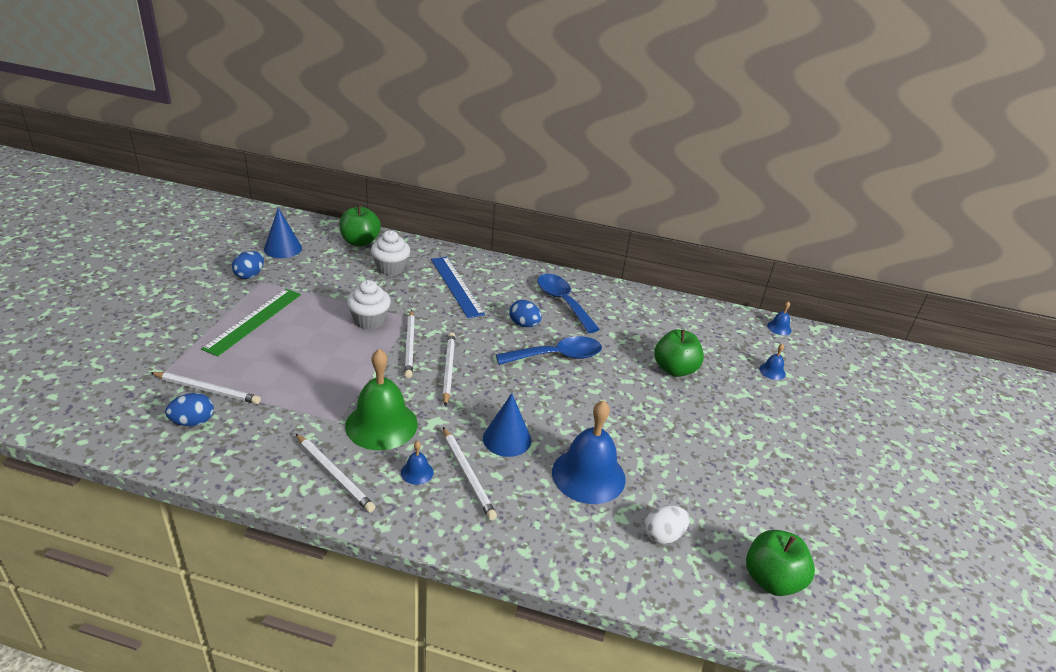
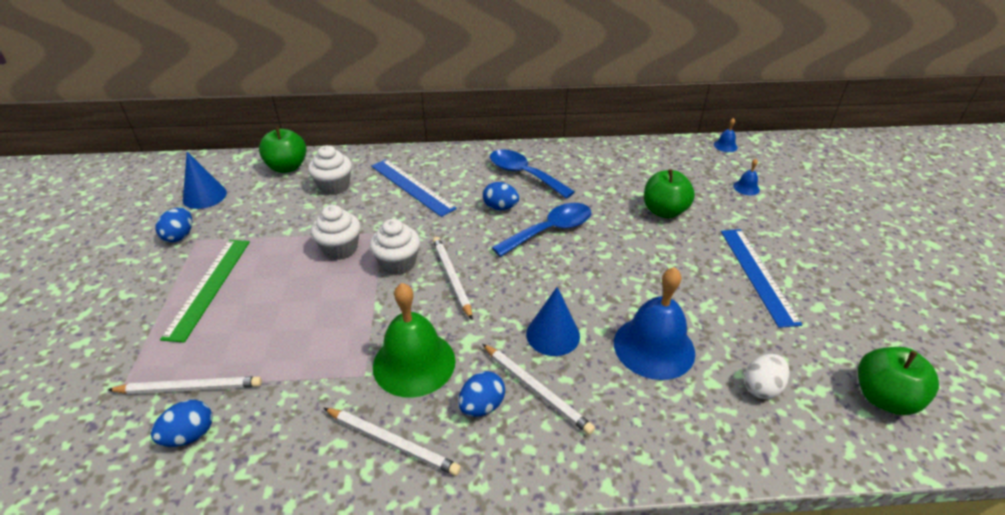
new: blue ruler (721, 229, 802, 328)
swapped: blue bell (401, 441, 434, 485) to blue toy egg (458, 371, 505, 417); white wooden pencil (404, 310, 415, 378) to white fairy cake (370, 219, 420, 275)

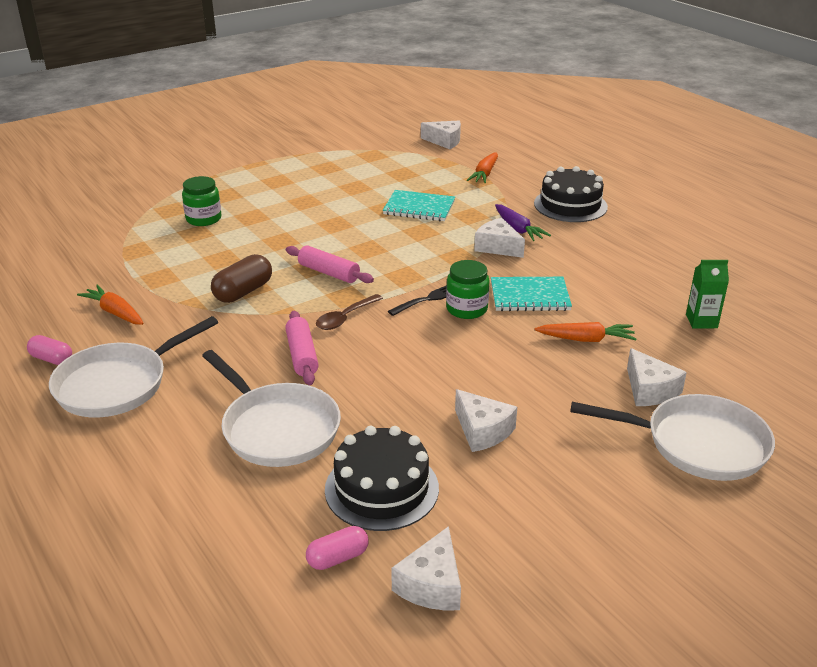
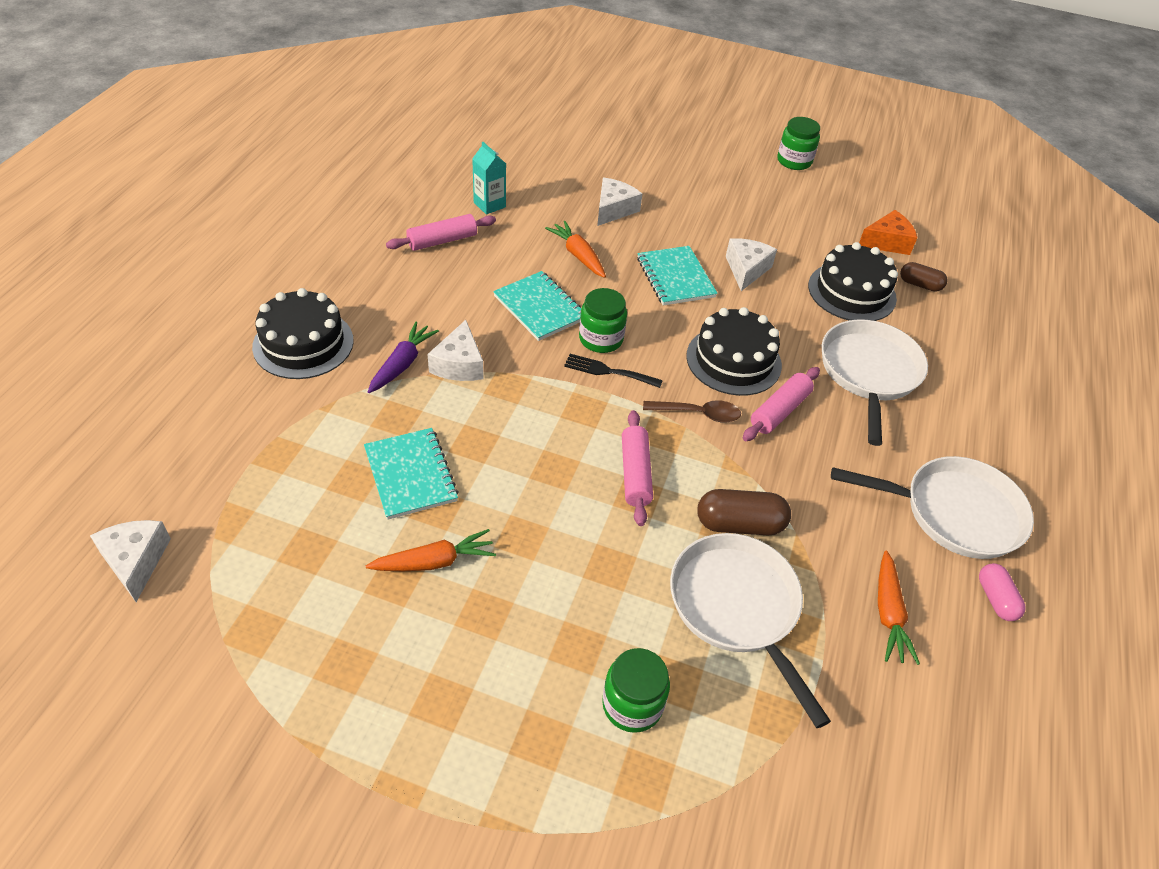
new: rosy rolling pin (386, 214, 496, 251); teal notebook (637, 246, 718, 306); jet-black layer cake (686, 307, 782, 396); green preserve jar (777, 117, 820, 170)
shifted: orange-coloured toy carrot (467, 152, 498, 183) to (366, 529, 496, 571); white skillet (570, 394, 775, 481) to (670, 533, 831, 728)
repainted: rosy pill (306, 526, 368, 570) to russet pill (900, 262, 948, 292); white piece of cheese (391, 526, 461, 611) to orange-coloured piece of cheese (859, 210, 917, 255); green milk carton (686, 260, 729, 329) to teal milk carton (472, 142, 506, 215)

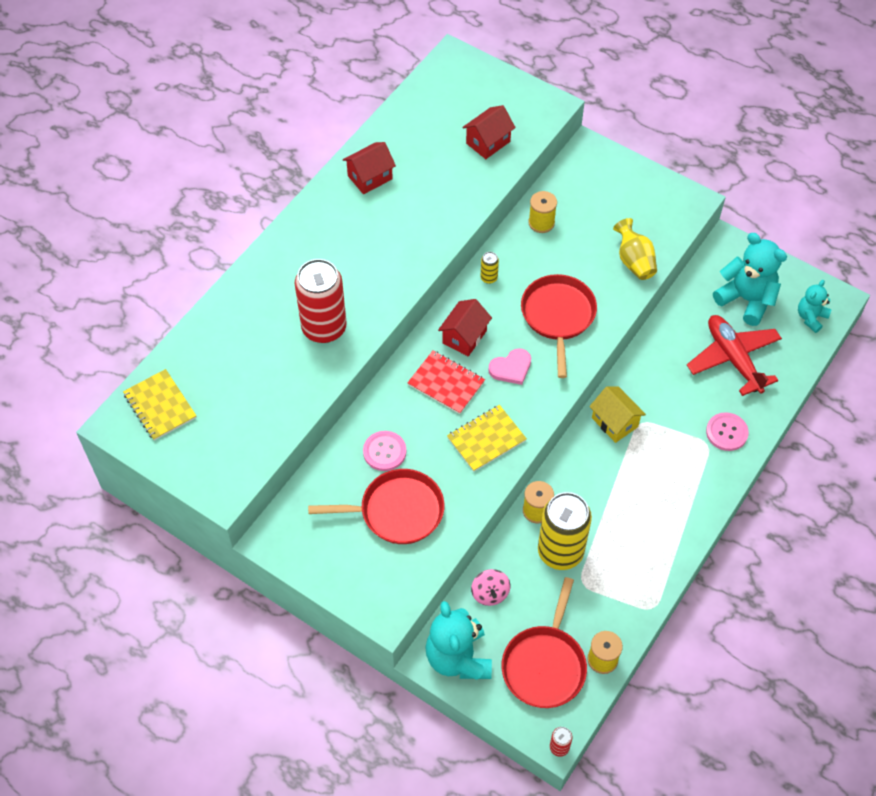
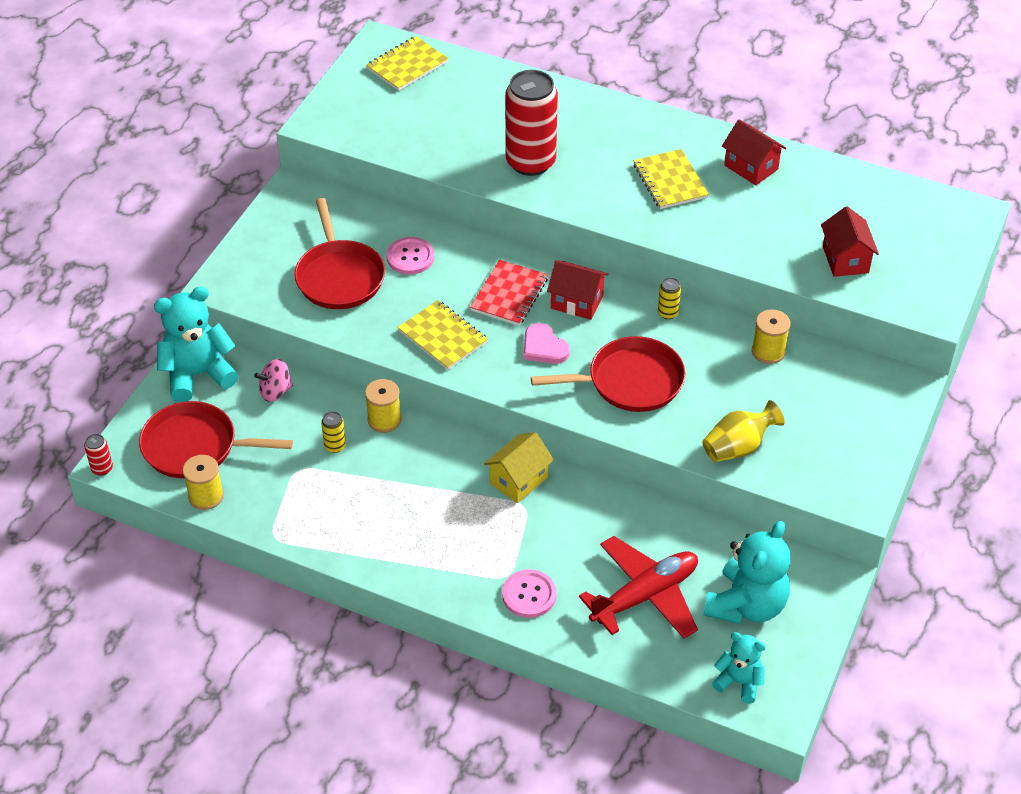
new: yellow notebook (633, 149, 709, 209)
rotated: crimson house (462, 105, 516, 159) = (821, 206, 879, 277) 45 degrees clockwise
scaled: yellow can (538, 492, 592, 570) = (321, 411, 346, 453) x0.40

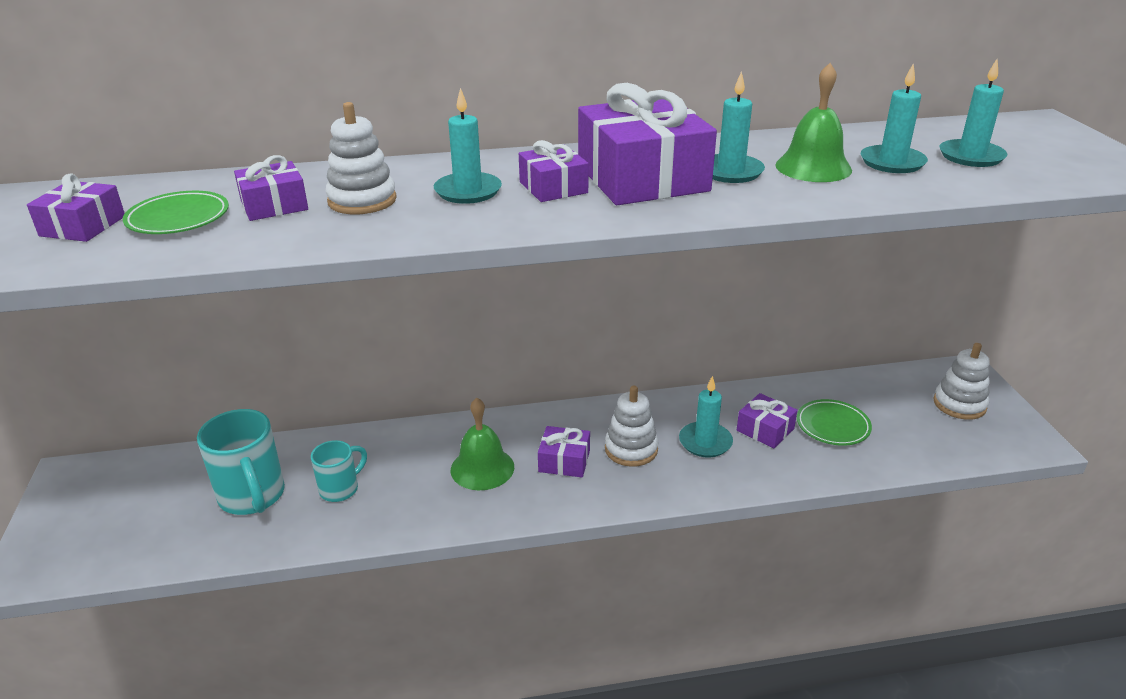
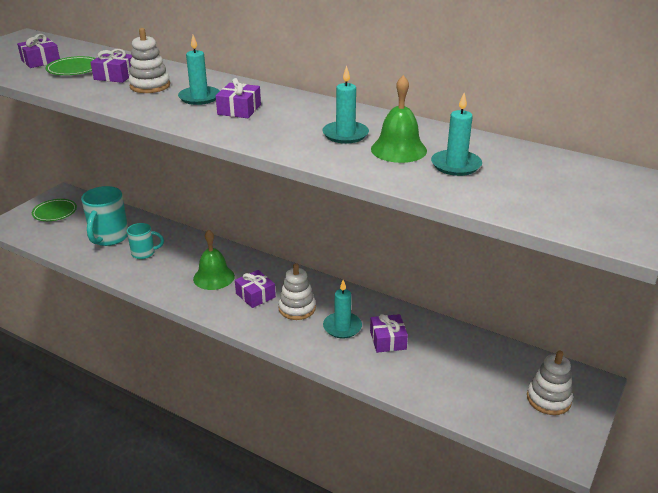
gone: purple gift (578, 83, 717, 205); teal candle (939, 59, 1007, 167)
shifted: green dinner plate (797, 399, 872, 446) to (32, 199, 77, 221)

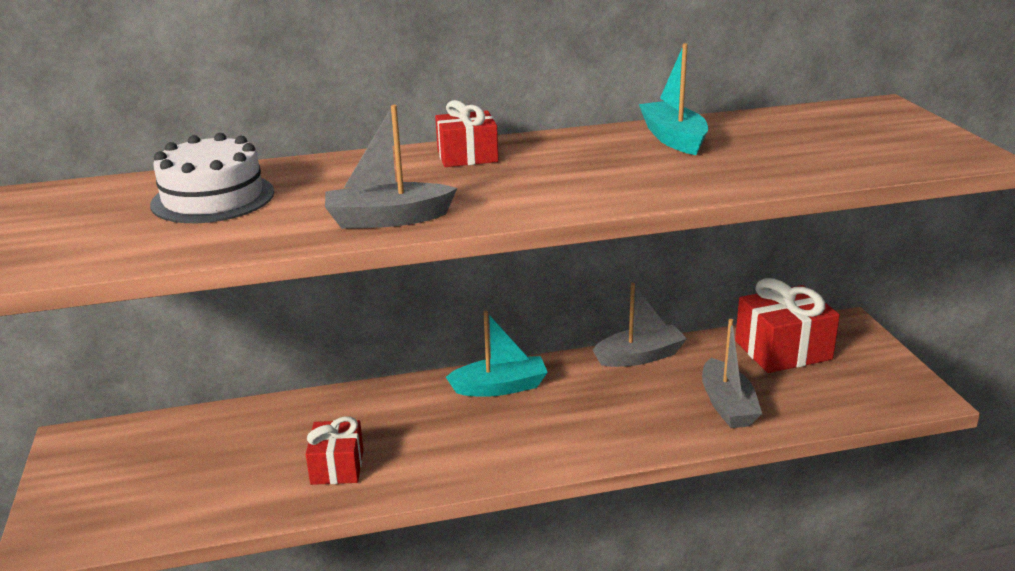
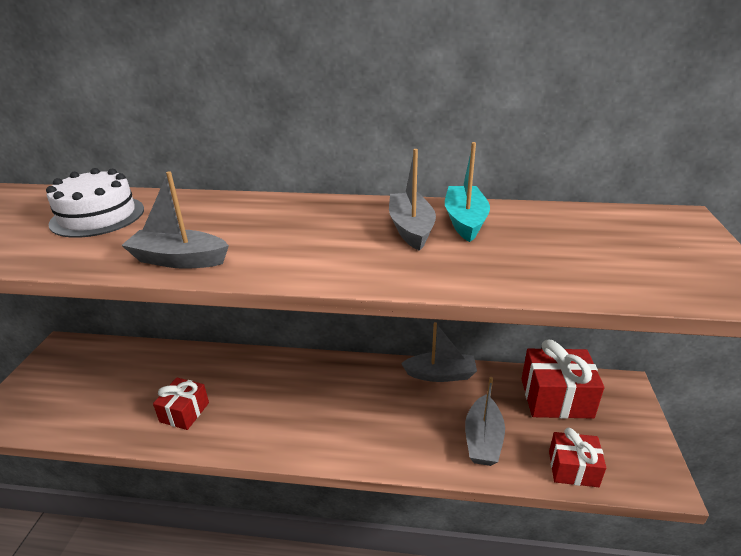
gone: teal boat (446, 311, 548, 397)
new: ash-grey boat (389, 149, 436, 251)
shifted: crimson gift (435, 100, 498, 167) to (549, 428, 606, 487)

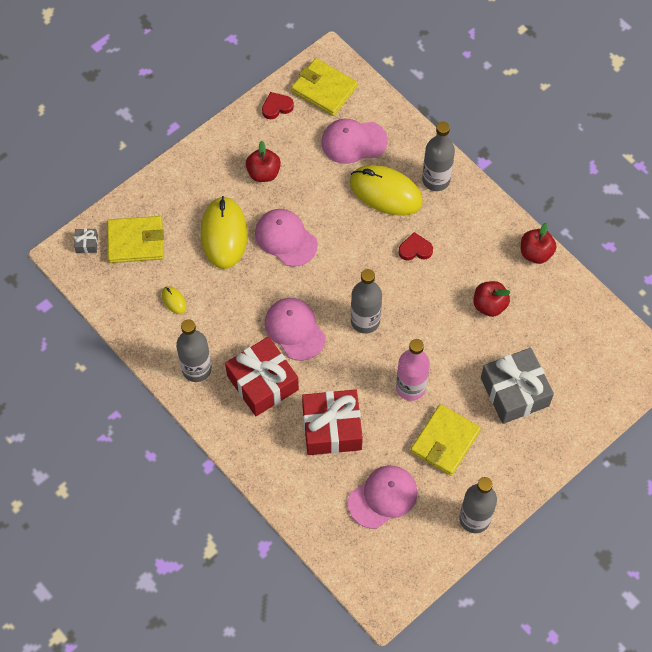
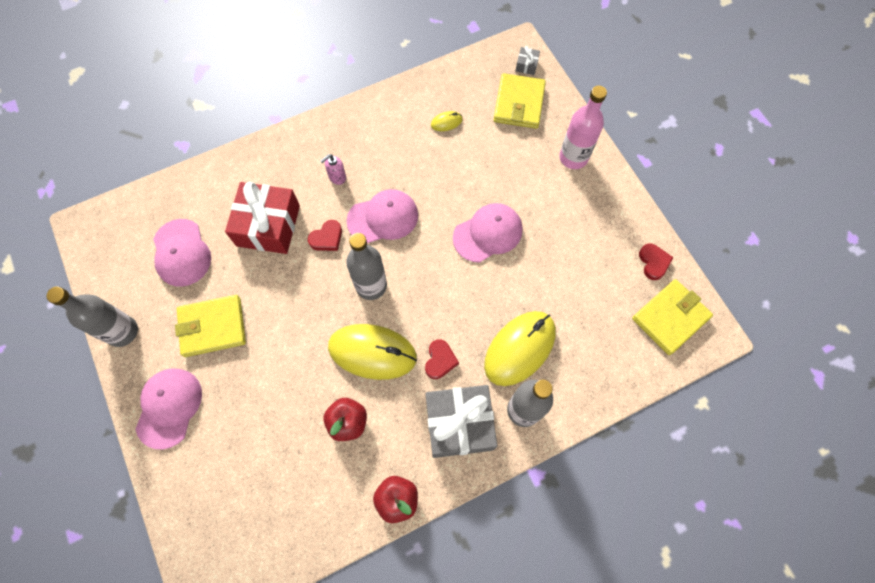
gone: ash-grey bottle (176, 319, 212, 382); crimson toy apple (246, 141, 281, 182)
new: crimson heart shape (308, 220, 342, 251)
shifted: yellow mouse (200, 196, 248, 269) to (328, 324, 417, 380); rosy peaked cap (321, 119, 388, 164) to (135, 368, 202, 449); rosy bottle (396, 339, 430, 401) to (559, 86, 607, 169); ash-grey gift (481, 348, 554, 424) to (425, 385, 497, 458)
swapped: crimson gift (225, 336, 299, 416) to rosy soap dispenser (320, 154, 346, 185)
rotated: yellow billfold (411, 404, 481, 476) = (175, 295, 246, 357) 60 degrees counterclockwise

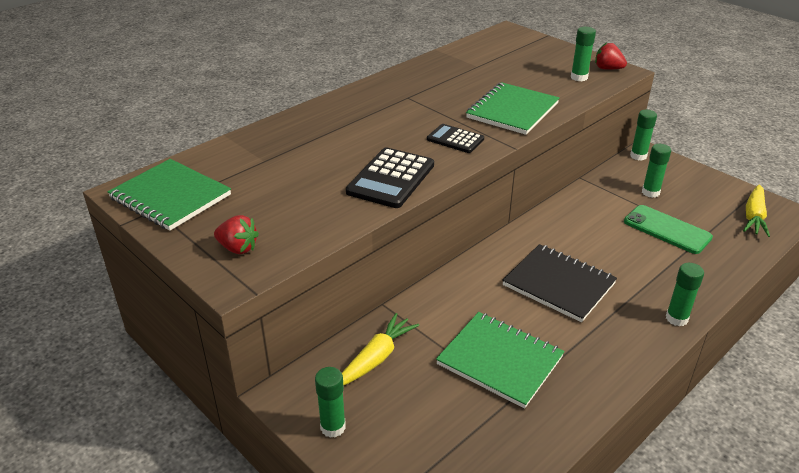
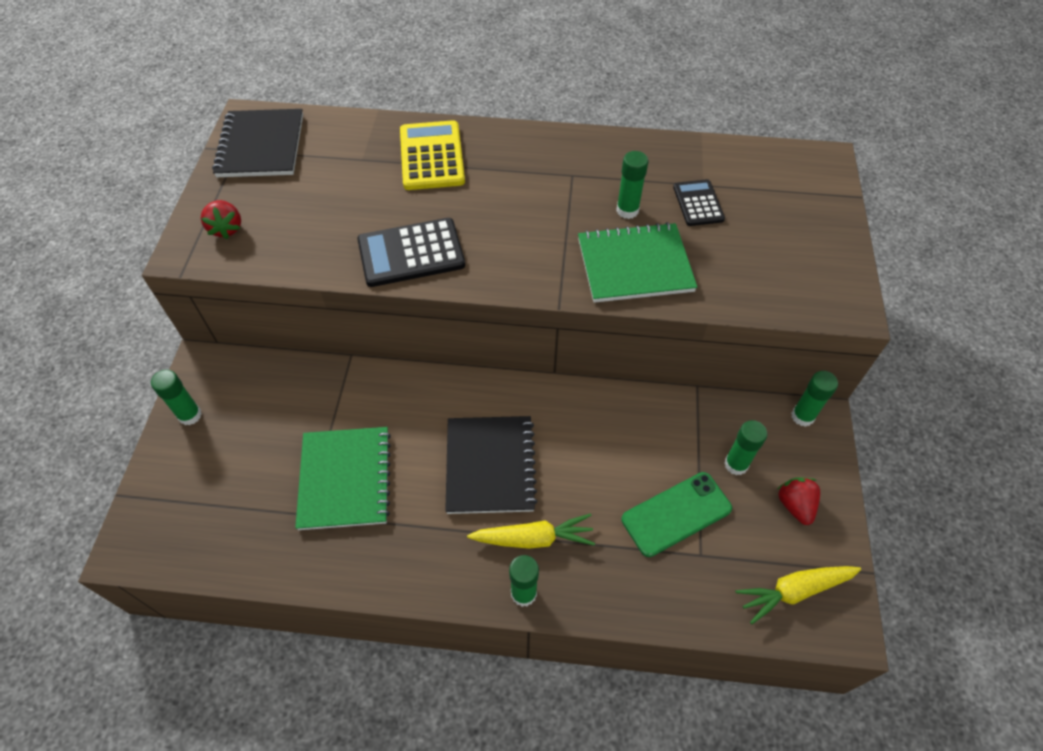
new: yellow adding machine (400, 120, 465, 190)
shifted: yellow toy carrot (342, 313, 419, 386) to (467, 514, 595, 549); jet-black adding machine (427, 124, 484, 153) to (673, 179, 725, 226); green glue (571, 27, 596, 81) to (616, 151, 648, 219); crimson toy strawberry (595, 42, 627, 70) to (778, 477, 820, 525)
repainted: green notebook (107, 159, 231, 231) to jet-black notebook (212, 109, 303, 177)
rotated: green phone (624, 205, 713, 254) = (622, 472, 732, 557) 60 degrees clockwise

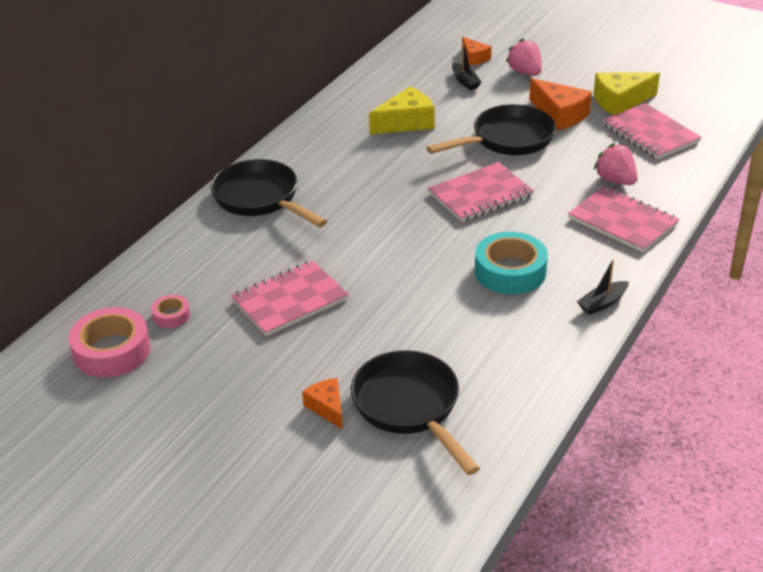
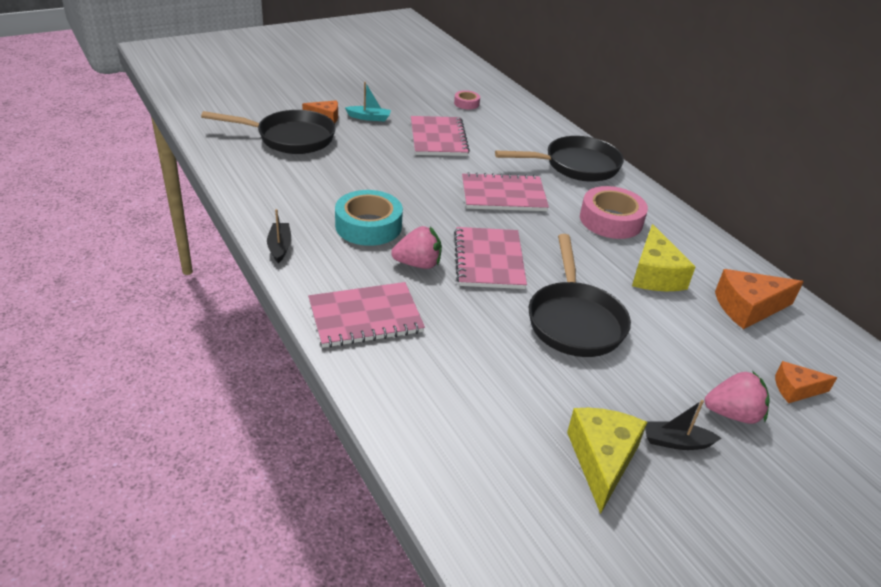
new: teal boat (345, 82, 391, 122)
shifted: rosy tape (68, 307, 151, 378) to (580, 186, 648, 239); jet-black boat (452, 43, 481, 90) to (645, 400, 722, 450); orange-coloured piece of cheese (529, 78, 592, 130) to (715, 269, 804, 329); rosy toy strawberry (593, 143, 638, 185) to (391, 226, 442, 269); rosy notebook (603, 103, 701, 159) to (462, 172, 549, 211)

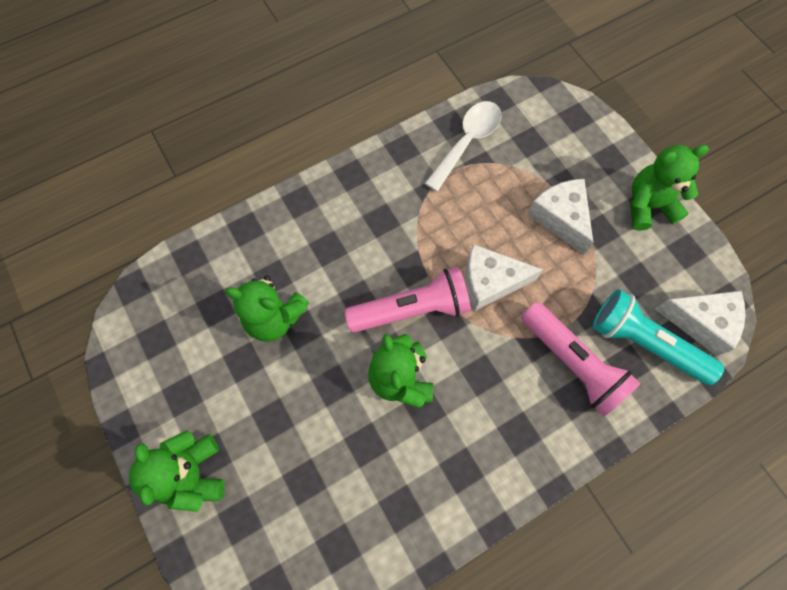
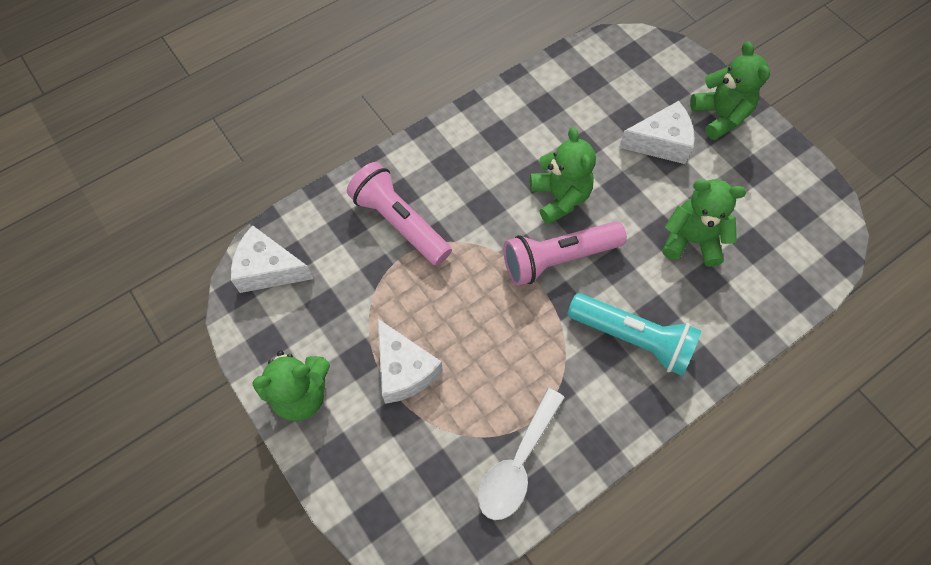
shifted: white piece of cheese (465, 244, 543, 311) to (619, 101, 694, 164); teal pocket torch (592, 289, 724, 385) to (567, 293, 701, 376)

